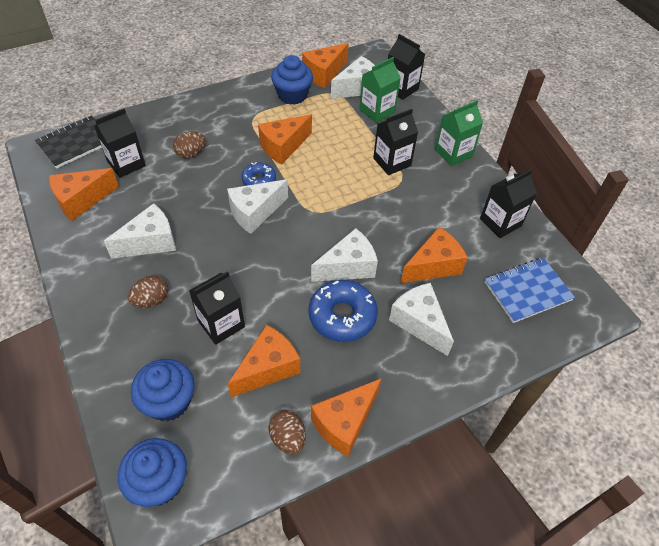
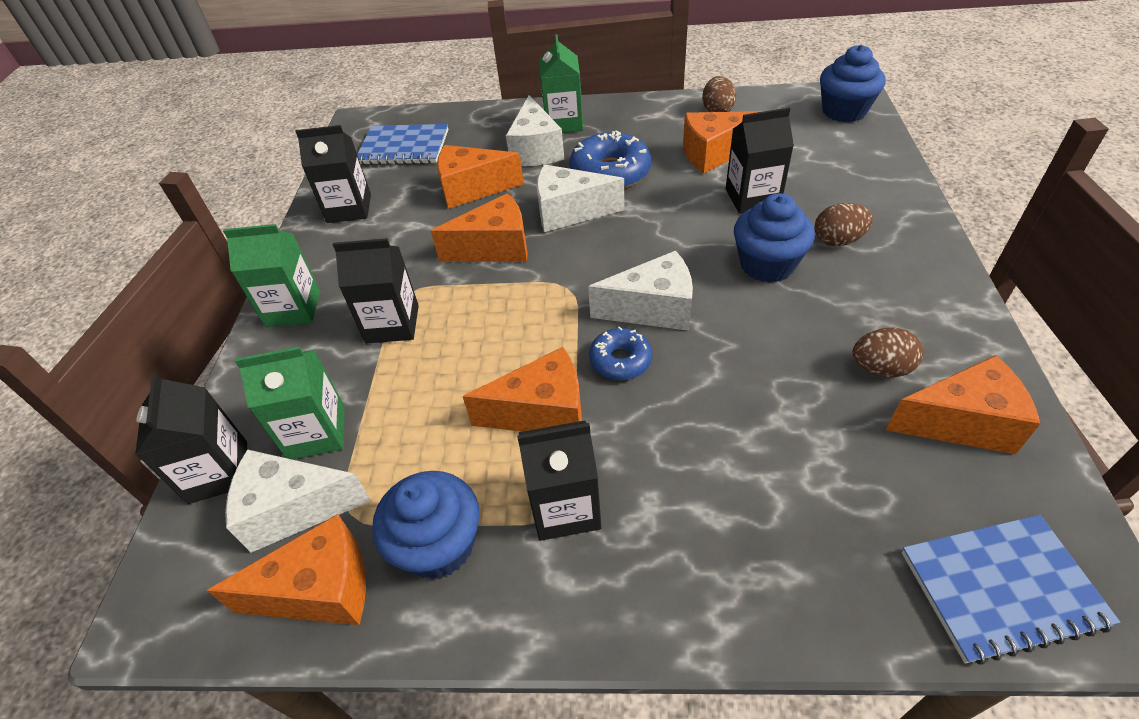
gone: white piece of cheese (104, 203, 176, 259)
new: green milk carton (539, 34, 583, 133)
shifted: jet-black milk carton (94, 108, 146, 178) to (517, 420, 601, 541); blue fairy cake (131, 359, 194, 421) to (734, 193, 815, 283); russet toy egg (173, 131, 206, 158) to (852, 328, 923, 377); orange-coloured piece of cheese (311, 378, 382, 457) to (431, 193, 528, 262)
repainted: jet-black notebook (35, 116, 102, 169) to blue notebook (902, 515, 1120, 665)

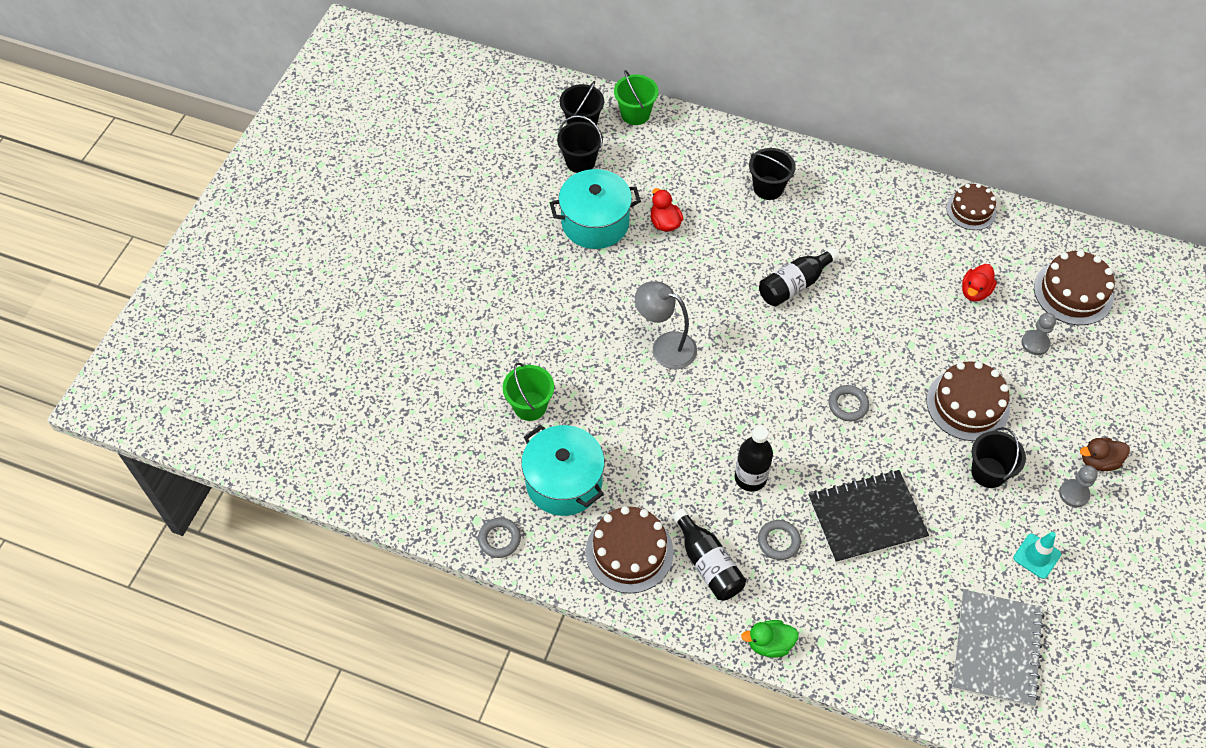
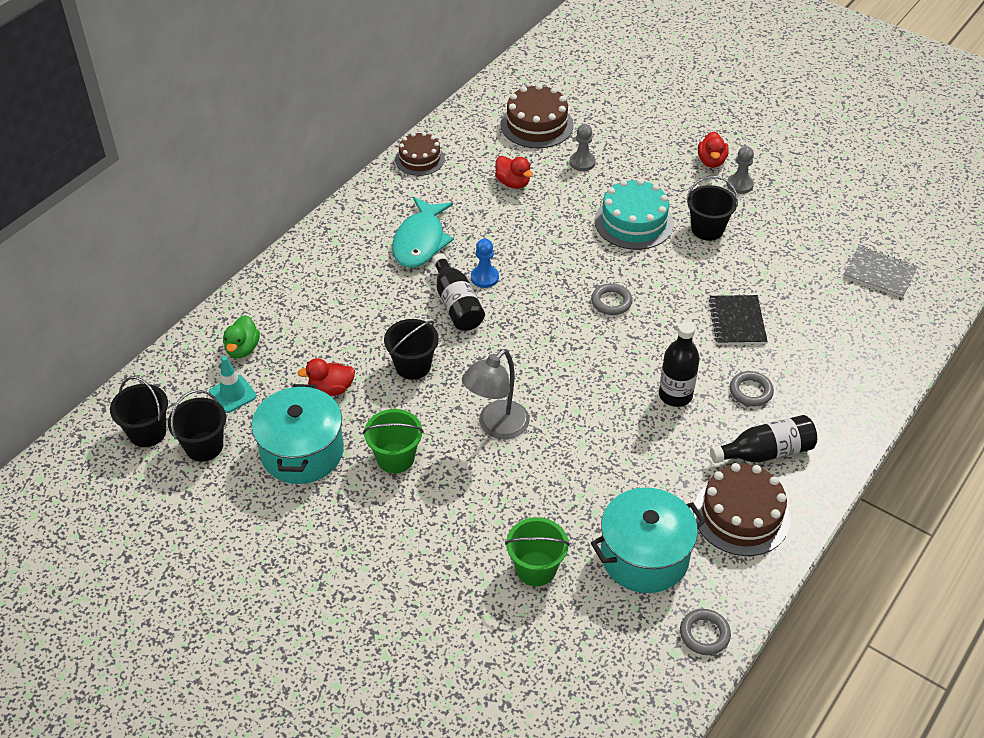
new: teal toy fish (392, 197, 454, 268); blue pawn (471, 239, 499, 288)
shifted: green sand bucket (614, 70, 658, 125) to (363, 409, 424, 473); green toy duck (741, 620, 799, 658) to (223, 315, 260, 358); jet-black sand bucket (749, 148, 796, 200) to (384, 319, 439, 380); teal road cone (1013, 532, 1061, 579) to (209, 356, 257, 413)
repainted: russet layer cake (927, 361, 1010, 441) to teal layer cake (595, 179, 674, 250); russet toy duck (1080, 438, 1130, 471) to crimson toy duck (698, 132, 729, 168)
scaled: jet-black notebook (809, 470, 929, 563) = (708, 295, 768, 345) x0.66; ash-grey notebook (952, 590, 1045, 707) = (843, 246, 918, 298) x0.66

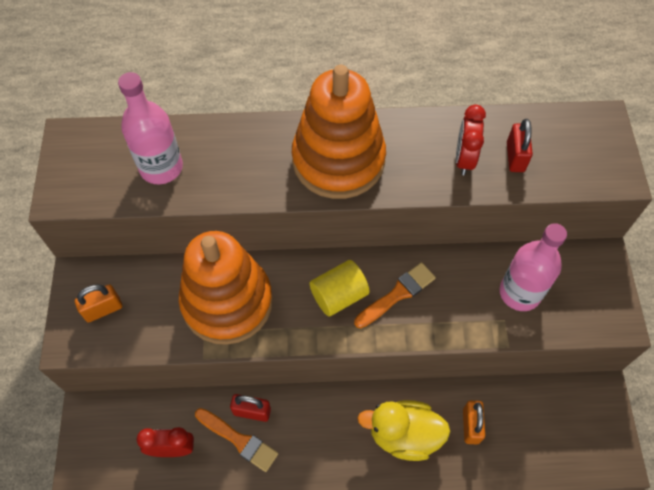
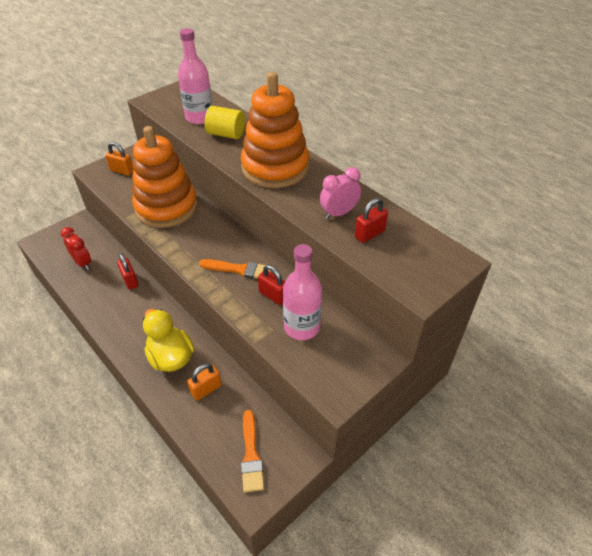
new: crimson small lock (258, 265, 285, 305)
shifted: orange-coloured paintbrush (195, 408, 278, 472) to (241, 410, 264, 492); yellow cylinder (310, 260, 370, 316) to (205, 106, 245, 139)
repainted: crimson clock (456, 104, 486, 175) to rosy clock (320, 167, 361, 219)

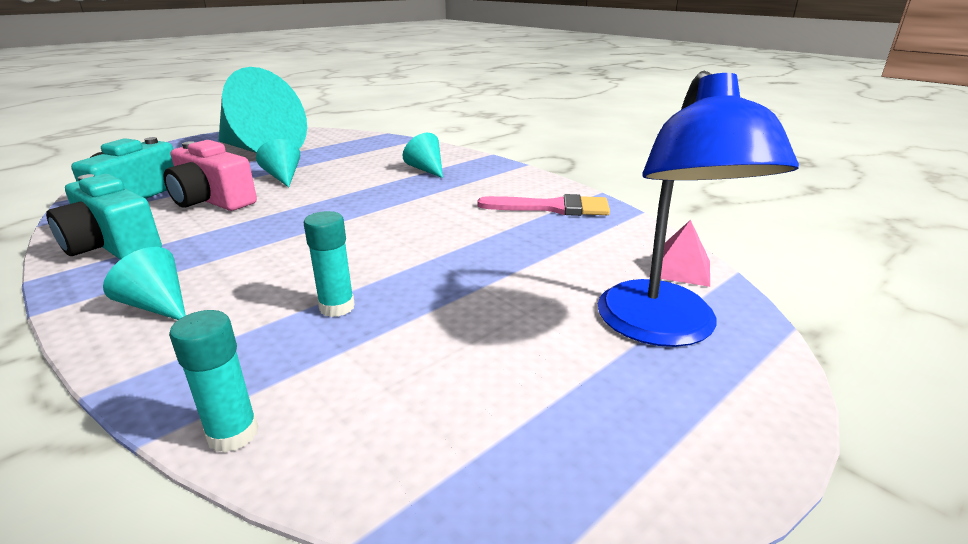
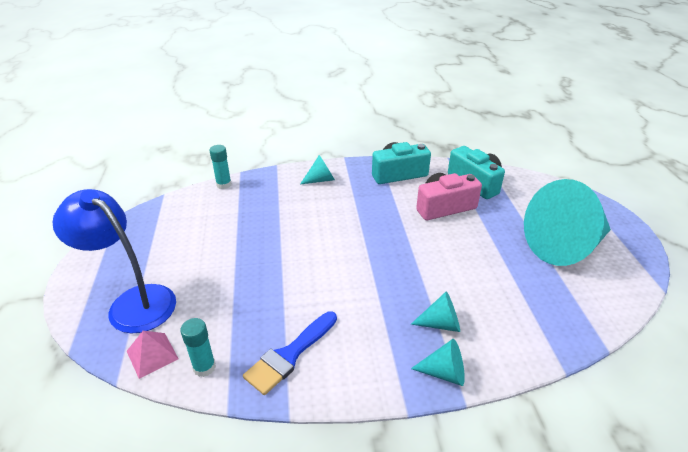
shifted: teal cone (256, 139, 300, 187) to (411, 339, 465, 386); teal glue (304, 211, 355, 317) to (180, 318, 216, 377)
repainted: rosy paintbrush (477, 194, 610, 216) to blue paintbrush (243, 312, 337, 395)

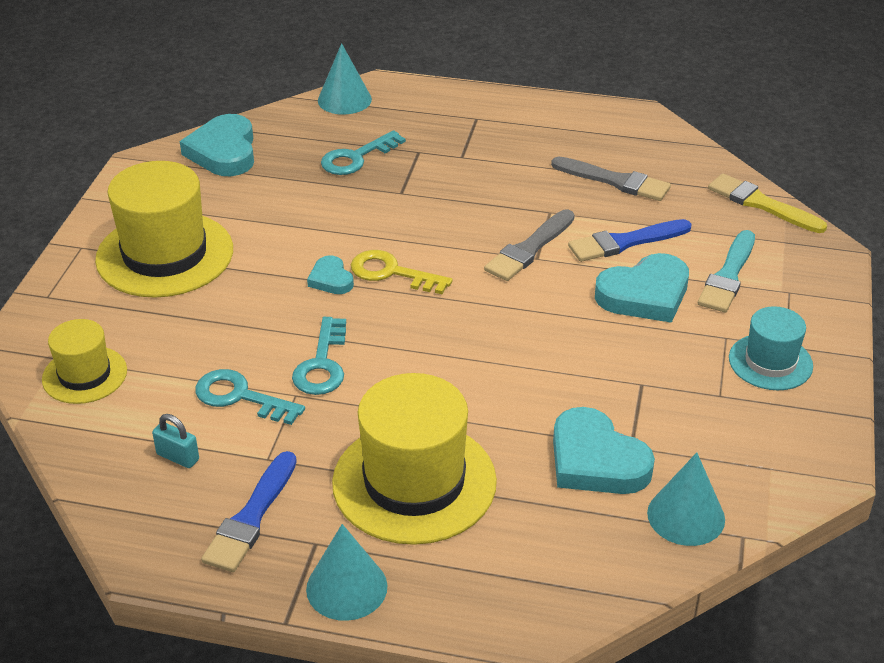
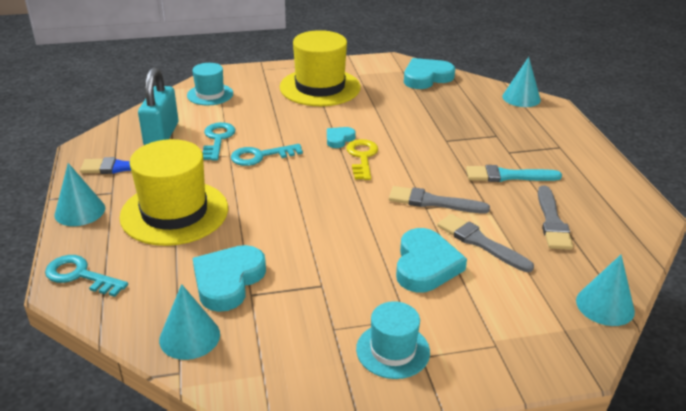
shifted: teal latchkey (321, 130, 406, 175) to (45, 255, 128, 297); teal paintbrush (698, 230, 755, 313) to (466, 165, 562, 182)
swapped: yellow paintbrush (708, 174, 827, 233) to teal cone (576, 255, 635, 326)
repainted: yellow top hat (42, 319, 127, 404) to teal top hat (187, 63, 233, 106); blue paintbrush (568, 219, 692, 262) to ash-grey paintbrush (437, 214, 534, 272)
rotated: teal heart shape (595, 253, 689, 323) = (396, 228, 467, 292) 120 degrees counterclockwise
scaled: teal small lock (152, 414, 199, 468) = (138, 68, 178, 145) x2.18

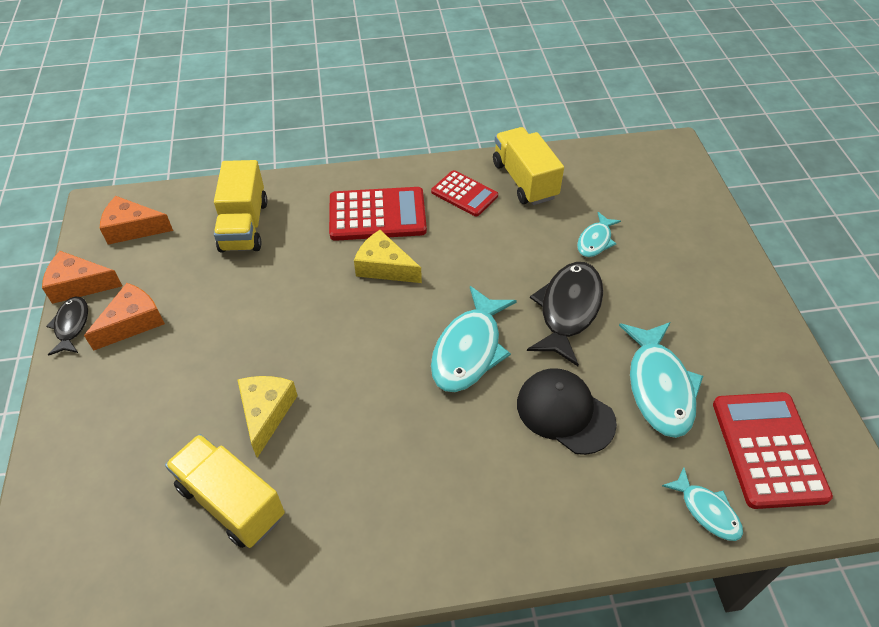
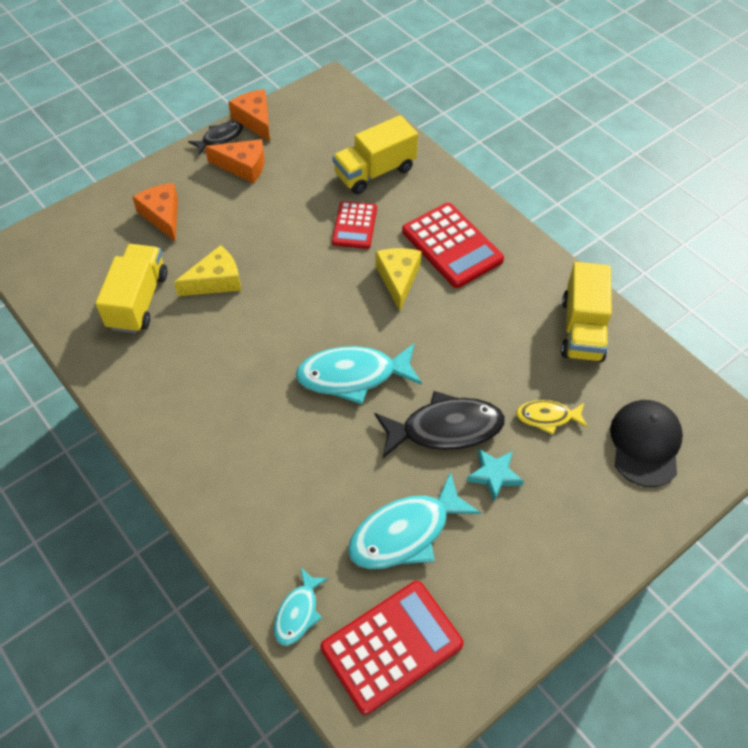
new: teal star shape (467, 449, 524, 502)
shifted: orange-coloured piece of cheese (100, 196, 173, 245) to (132, 183, 178, 242); crimson adding machine (431, 170, 498, 217) to (332, 201, 377, 249); jet-black peaked cap (517, 368, 617, 455) to (610, 400, 683, 487)
repainted: teal toy fish (577, 212, 621, 257) to yellow toy fish (516, 400, 588, 434)
rotated: yellow truck (493, 127, 564, 205) = (561, 262, 612, 362) 150 degrees clockwise

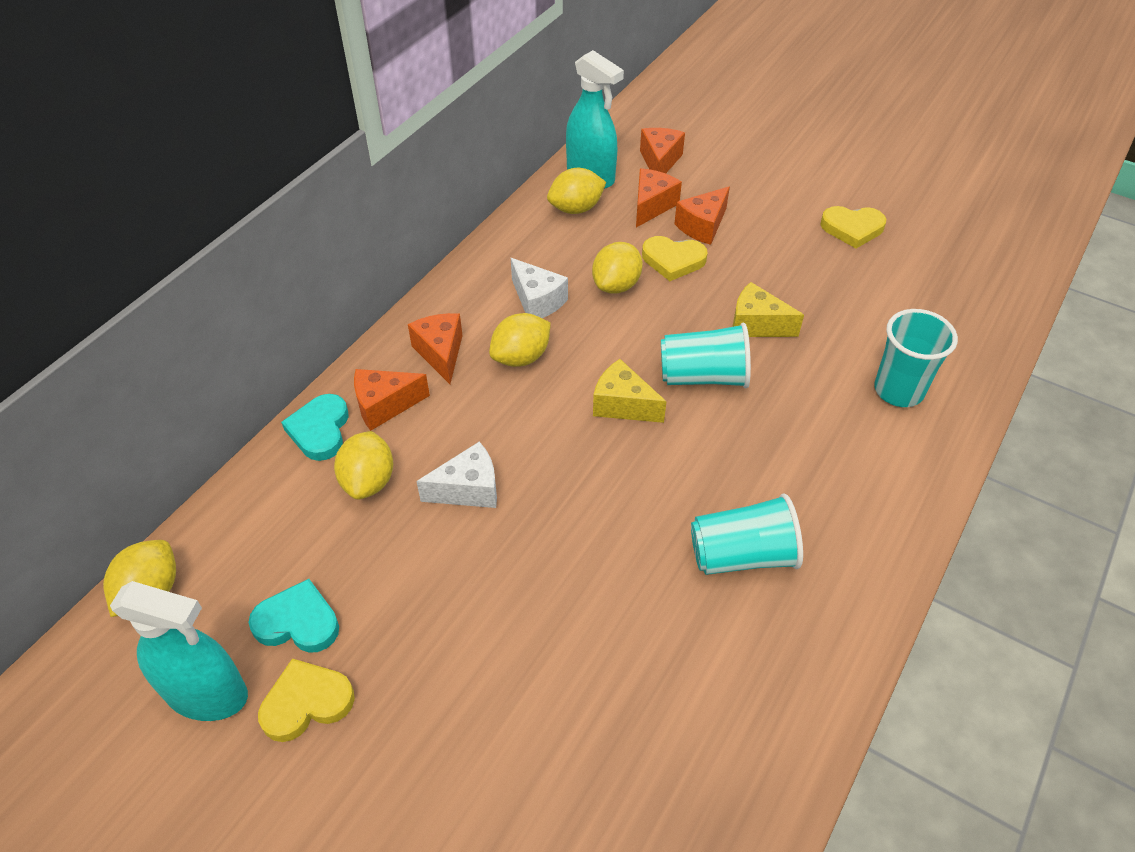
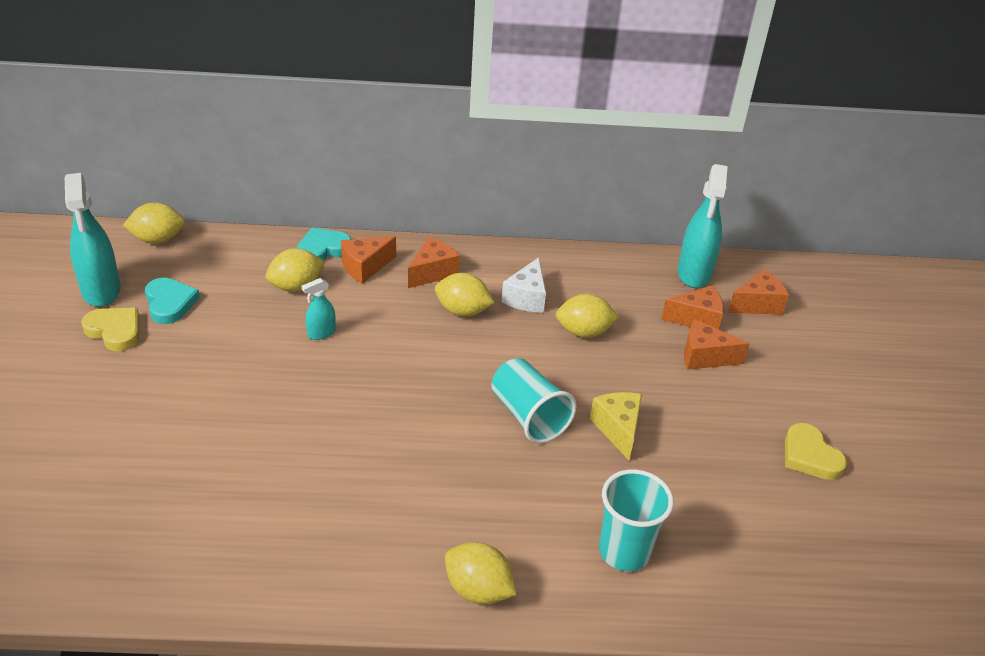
gone: yellow piece of cheese (593, 359, 667, 423); yellow heart shape (642, 236, 708, 281); teal beaker (691, 494, 803, 575)
shifted: yellow citrus fruit (547, 168, 606, 214) to (445, 542, 517, 605)
swapped: white piece of cheese (416, 442, 497, 508) to teal spray bottle (302, 278, 336, 340)
rotated: orange-coloured piece of cheese (354, 369, 430, 431) = (341, 236, 396, 284) 75 degrees counterclockwise

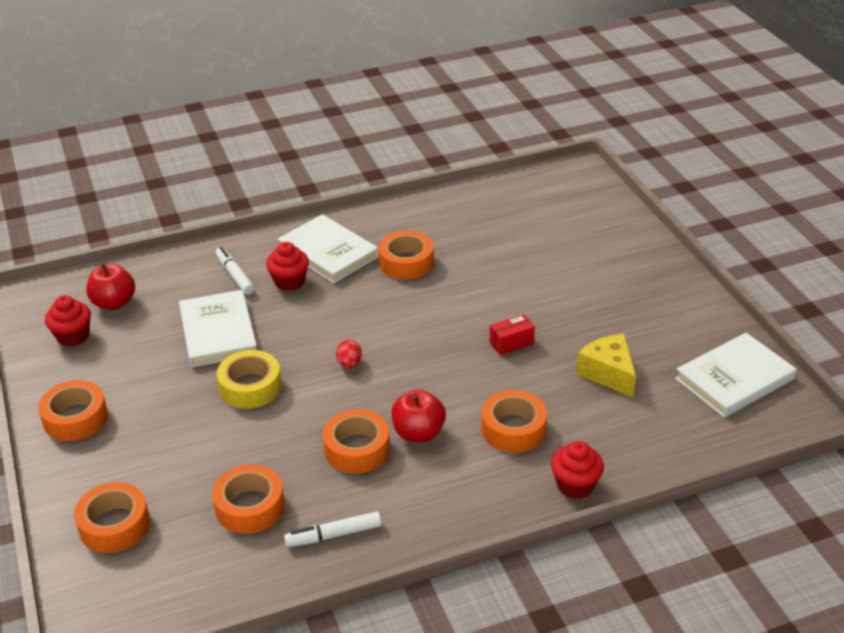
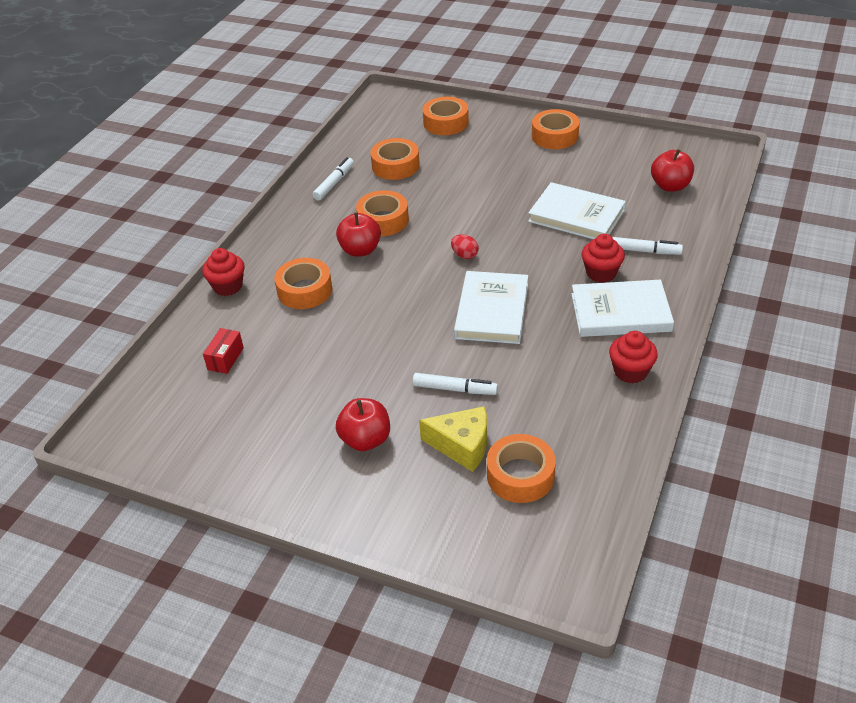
gone: yellow tape (217, 350, 282, 409)
new: crimson toy apple (336, 398, 390, 451); white marker (413, 373, 498, 395)
shifted: crimson fairy cake (45, 295, 91, 347) to (609, 331, 658, 383); orange-coloured tape (378, 231, 434, 280) to (487, 434, 556, 503); crimson box (490, 314, 535, 355) to (203, 328, 244, 374); yellow piece of cheese (576, 334, 636, 397) to (419, 406, 487, 472); white hardcover (675, 333, 797, 418) to (454, 271, 528, 344)

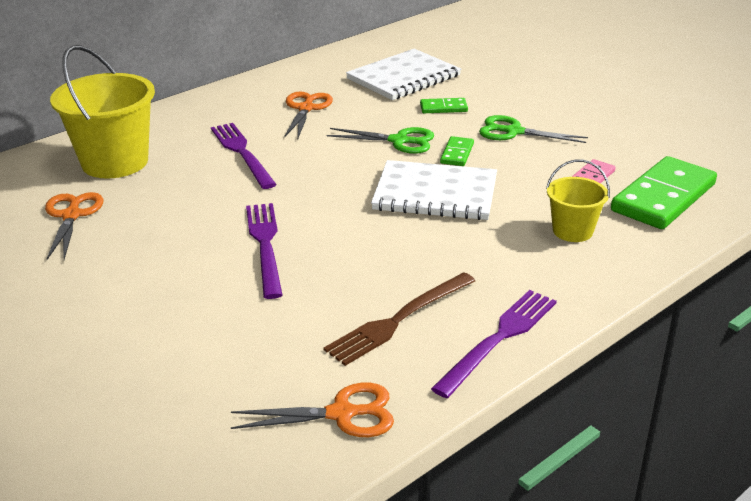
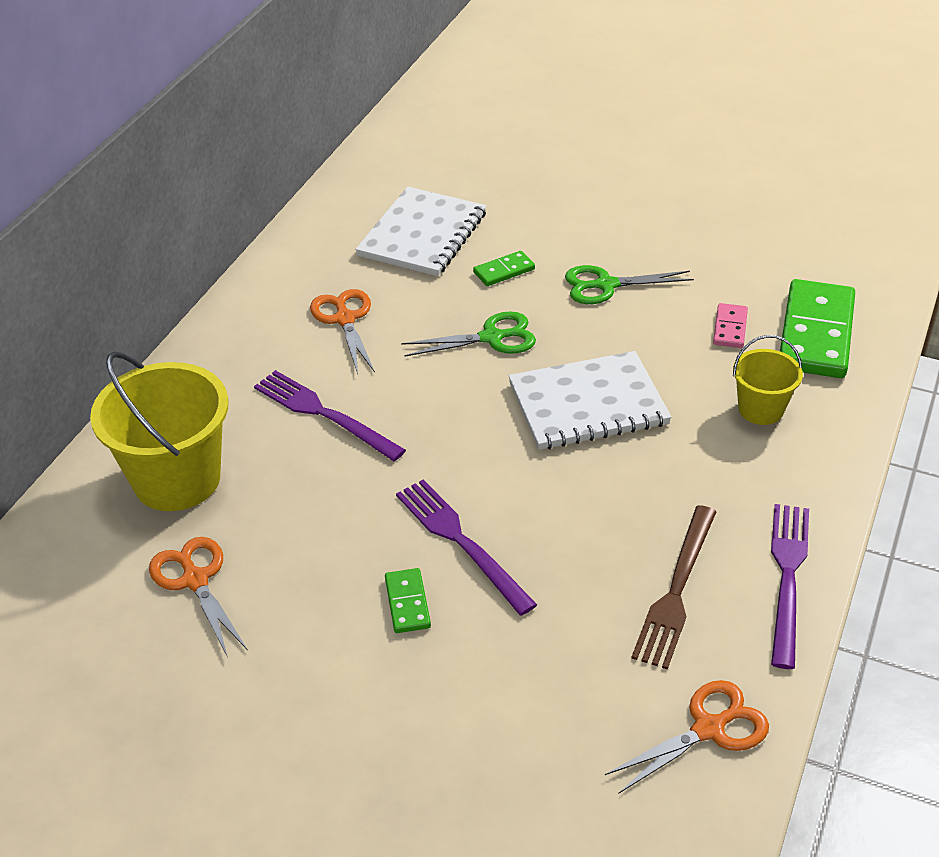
shifted: green domino (440, 136, 474, 166) to (385, 568, 431, 633)

